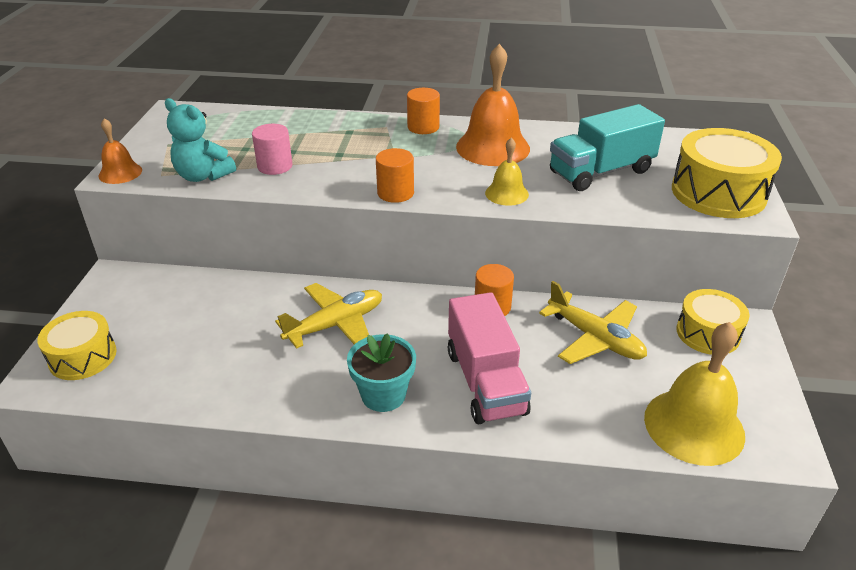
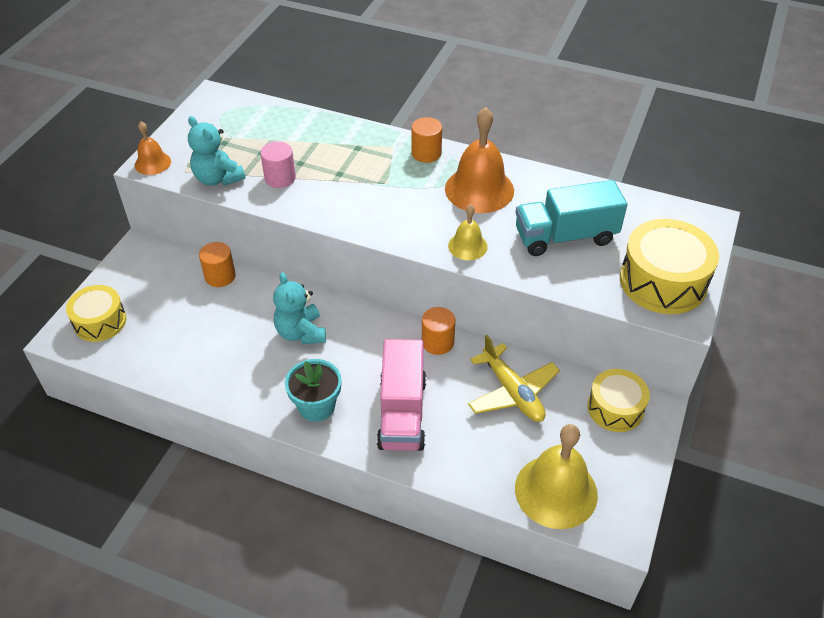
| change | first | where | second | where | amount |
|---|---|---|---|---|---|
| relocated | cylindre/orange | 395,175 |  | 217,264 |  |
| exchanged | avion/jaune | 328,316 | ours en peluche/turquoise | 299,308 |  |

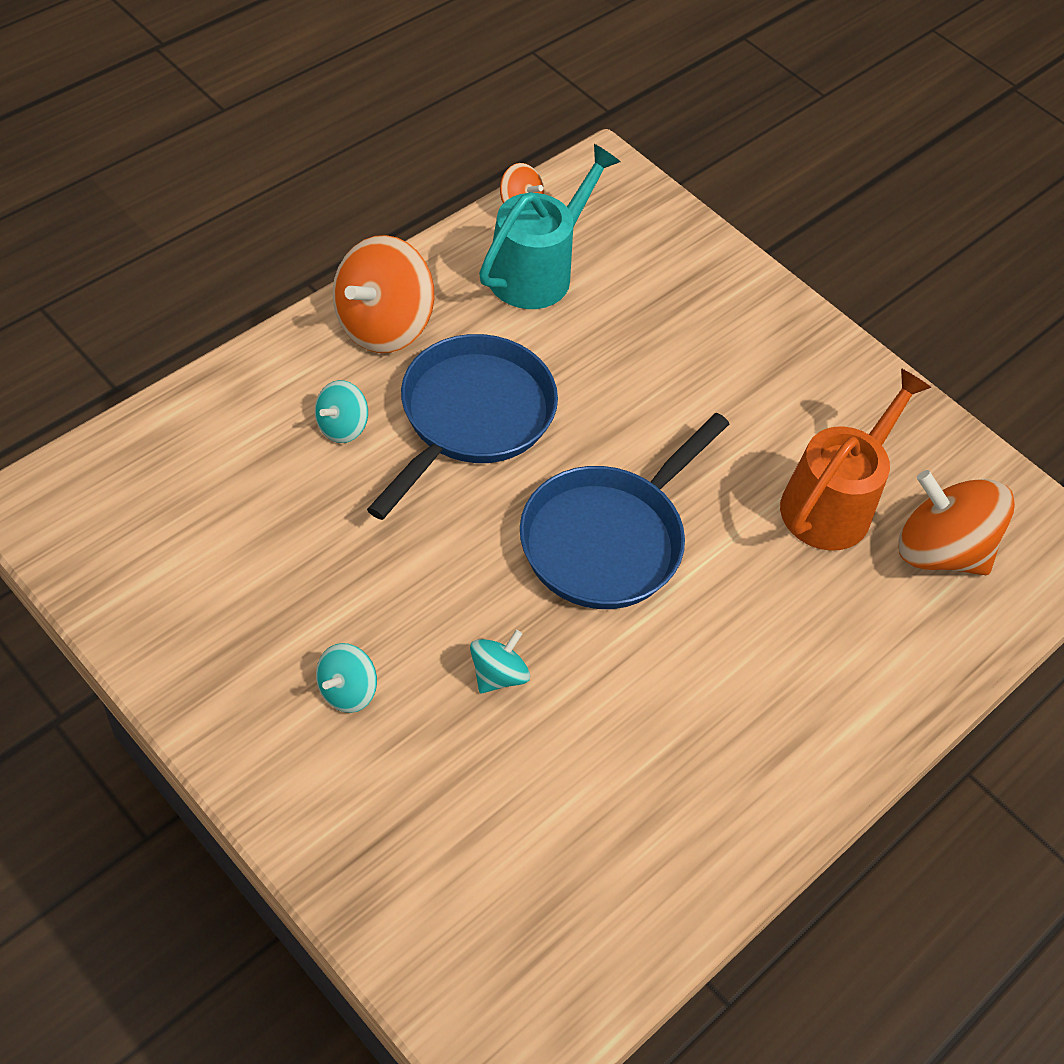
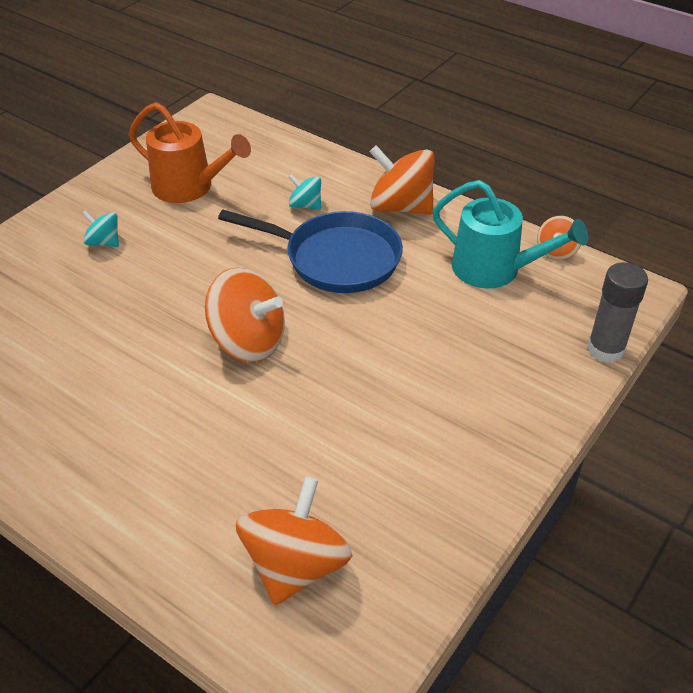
| change | first | where | second | where | amount |
|---|---|---|---|---|---|
| relocated | arrosoir/orange | 855,459 |  | 190,152 |  |
| exchanged | poêle/bleu | 624,511 | toupie/orange | 245,315 |  |
| appeared |  |  | bâton de colle/gris | 617,312 |  |
| missing | toupie/turquoise | 500,661 |  |  |  |

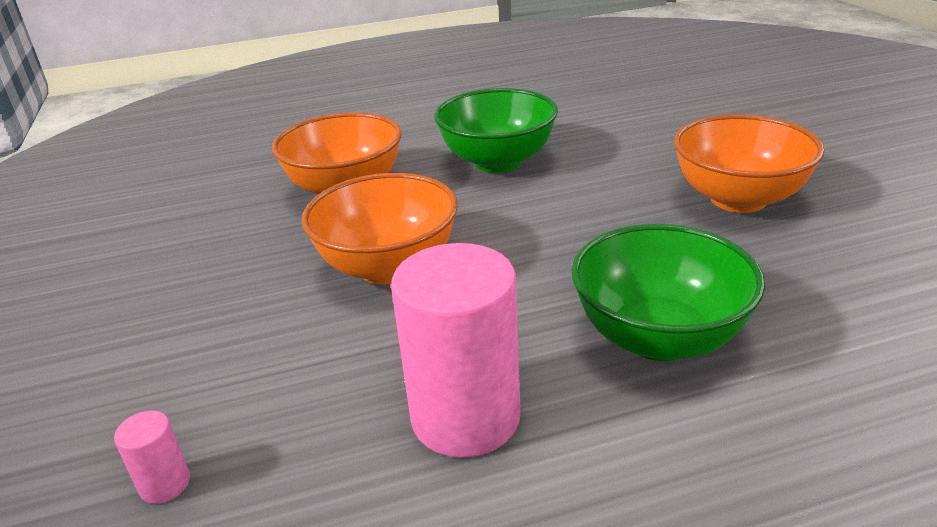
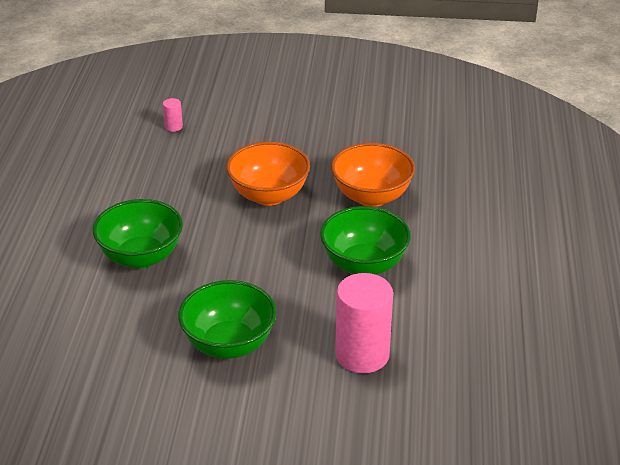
| change | first | where | second | where | amount |
|---|---|---|---|---|---|
| colour | bol/orange | 749,163 | bol/vert | 227,319 |  |
| relocated | cylindre/rose | 456,350 |  | 364,323 |  |

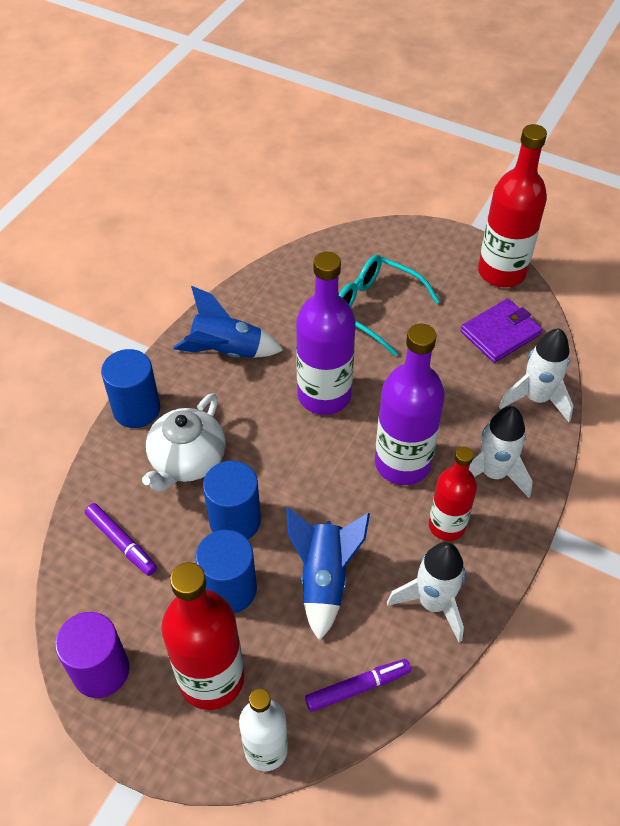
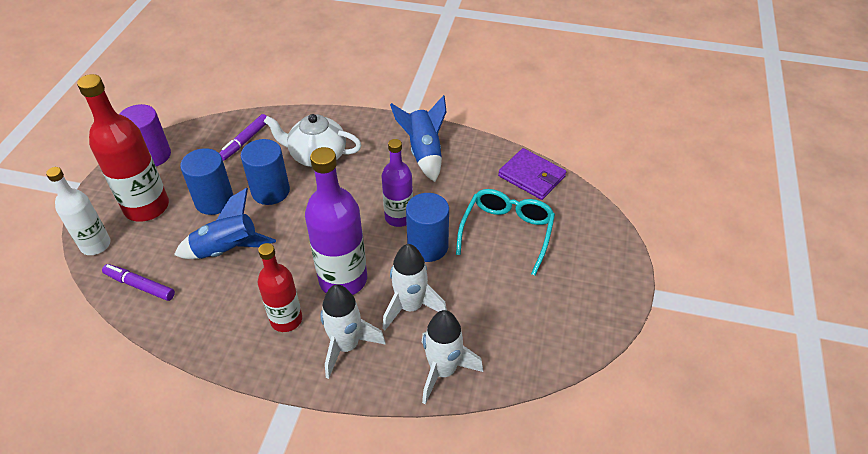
| change | first | where | second | where | amount |
|---|---|---|---|---|---|
| spun | feutre/violet | 358,685 |  | 138,282 | 150 degrees clockwise |
| size | bouteille/violet | 326,333 |  | 397,183 | x0.63 |
| relocated | fusée/blanc | 426,592 |  | 415,287 |  |
| relocated | cylindre/bleu | 130,388 |  | 427,227 |  |
| relocated | portefeuille/violet | 501,331 |  | 532,174 |  |
| missing | bouteille/rouge | 512,205 |  |  |  |

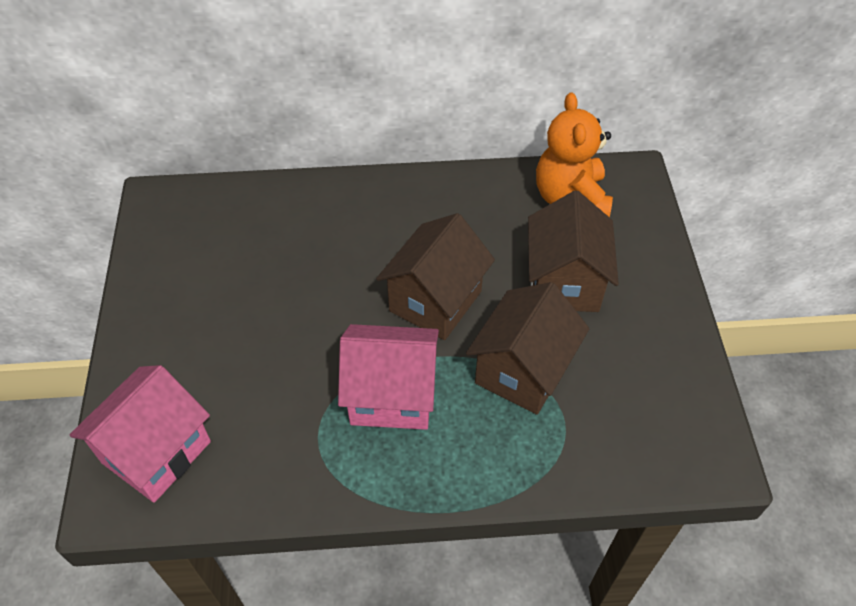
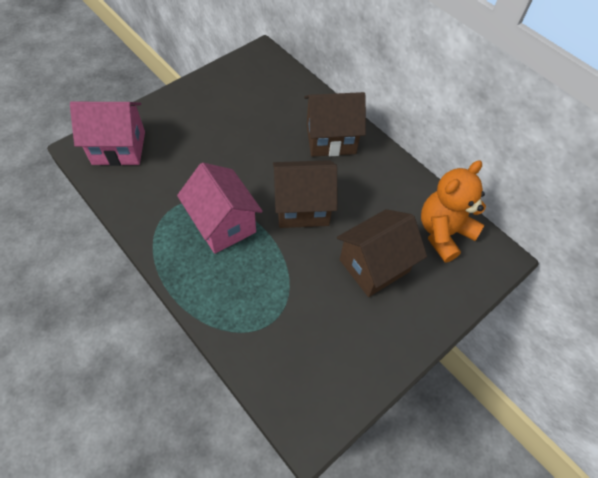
| change | first | where | second | where | amount |
|---|---|---|---|---|---|
| relocated | maison/marron | 527,348 |  | 335,124 |  |

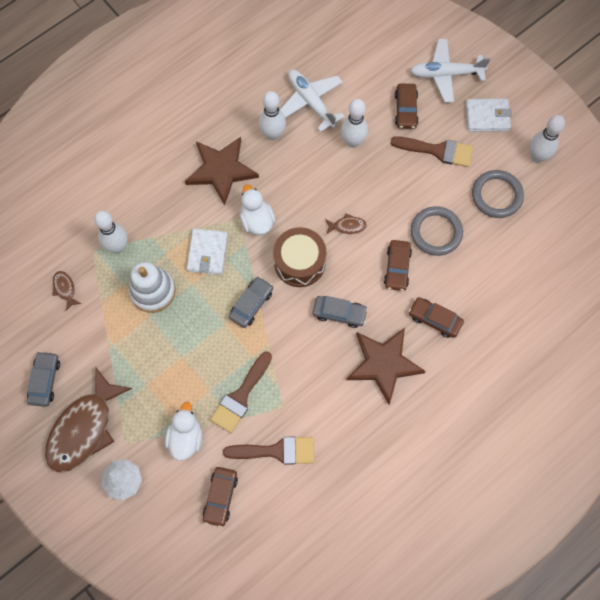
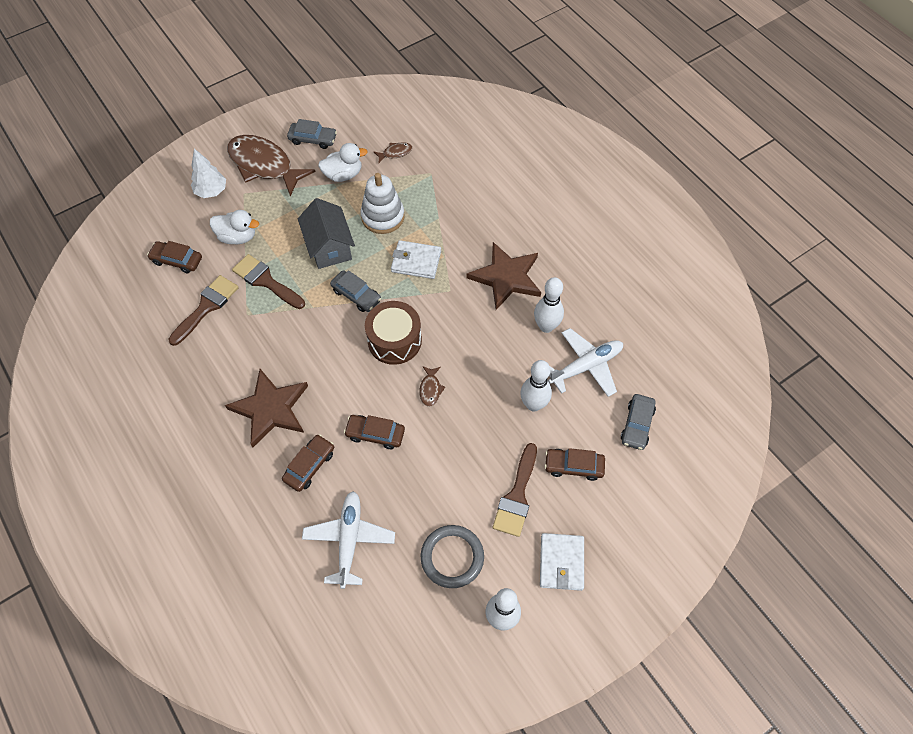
| change | first | where | second | where | amount |
|---|---|---|---|---|---|
| spun | pinceau/marron | 268,451 |  | 203,310 | 150 degrees counterclockwise |
| appeared |  |  | maison/gris | 326,233 |  |
| relocated | avion/blanc | 450,71 |  | 348,540 |  |
| relocated | canard/blanc | 257,210 |  | 343,162 |  |
| relocated | voiture/gris | 340,312 |  | 638,422 |  |
| missing | quille/blanc | 111,232 |  |  |  |
| missing | anneau/gris | 437,231 |  |  |  |

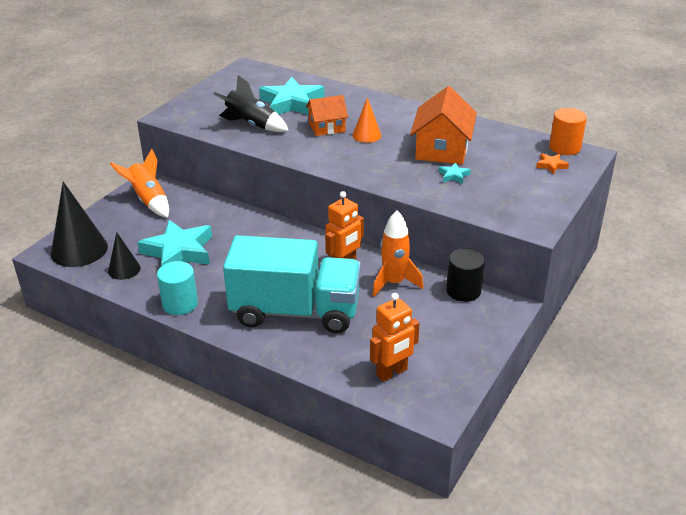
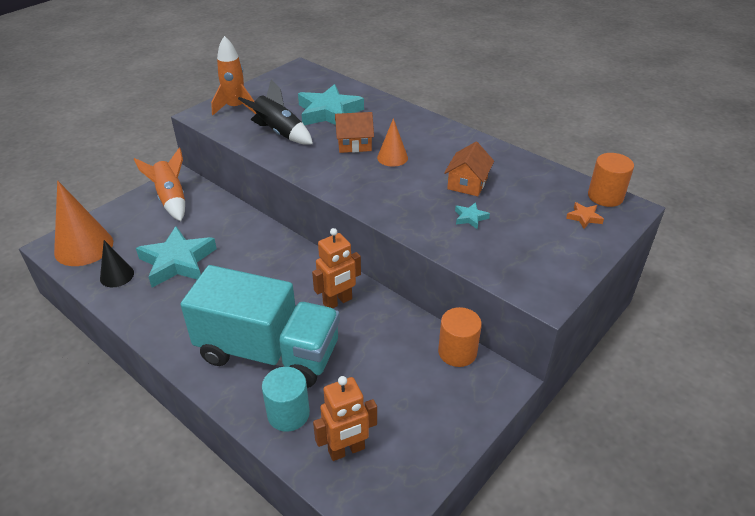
| change | first | where | second | where | amount |
|---|---|---|---|---|---|
| colour | cône/noir | 79,224 | cône/orange | 83,223 |  |
| relocated | fusée/orange | 398,254 |  | 234,75 |  |
| relocated | cylindre/turquoise | 177,288 |  | 286,399 |  |
| colour | cylindre/noir | 465,275 | cylindre/orange | 460,337 |  |
| size | maison/orange | 443,125 |  | 469,169 | x0.62 |

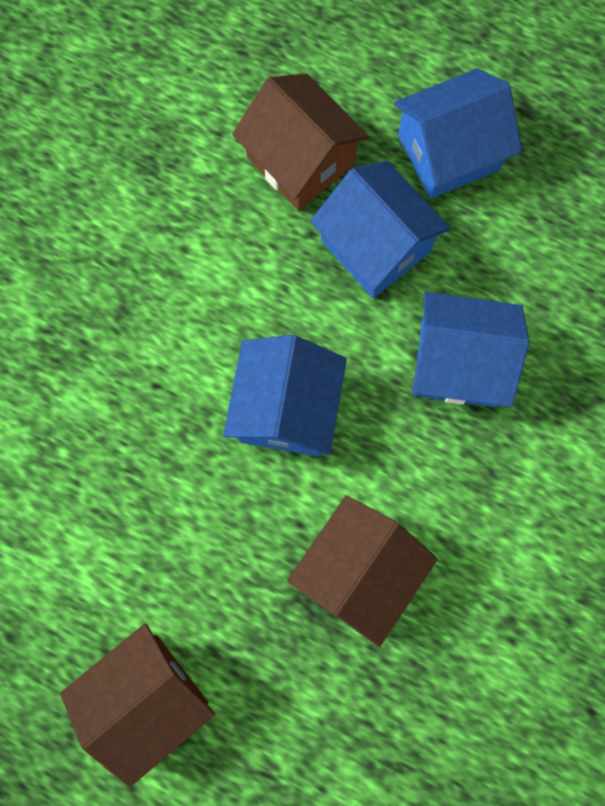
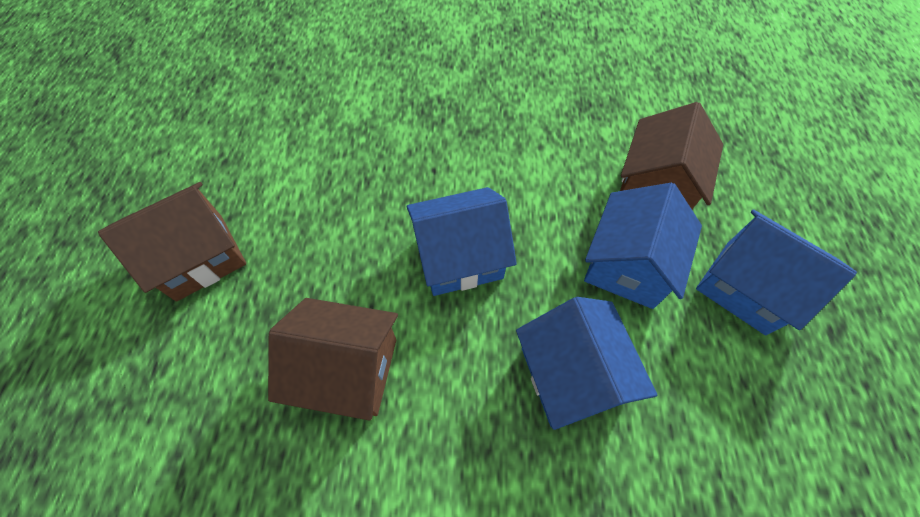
| change | first | where | second | where | amount |
|---|---|---|---|---|---|
| spun | maison/marron | 137,705 |  | 172,242 | 60 degrees counterclockwise |

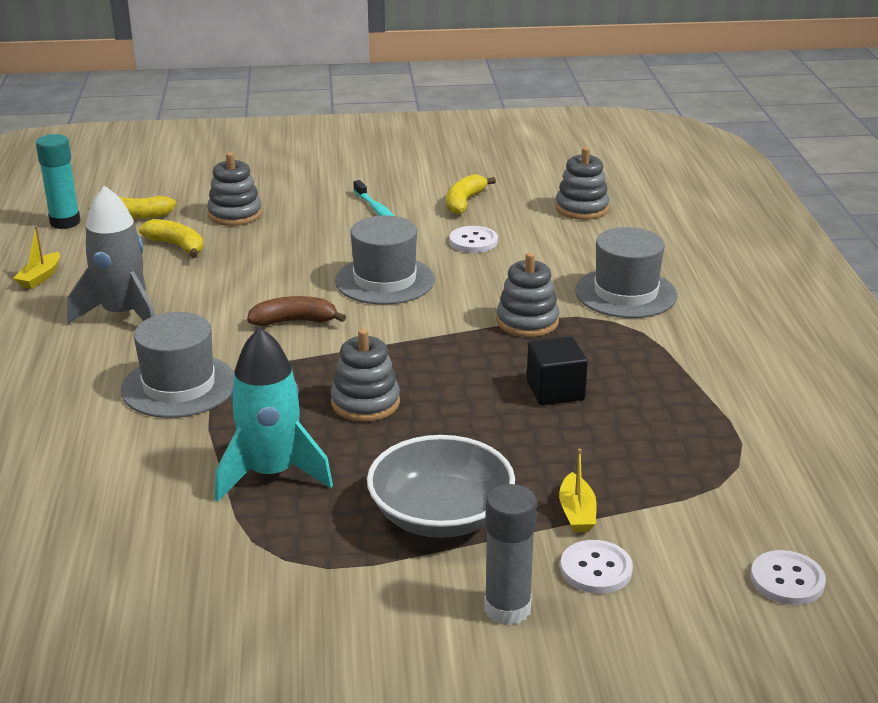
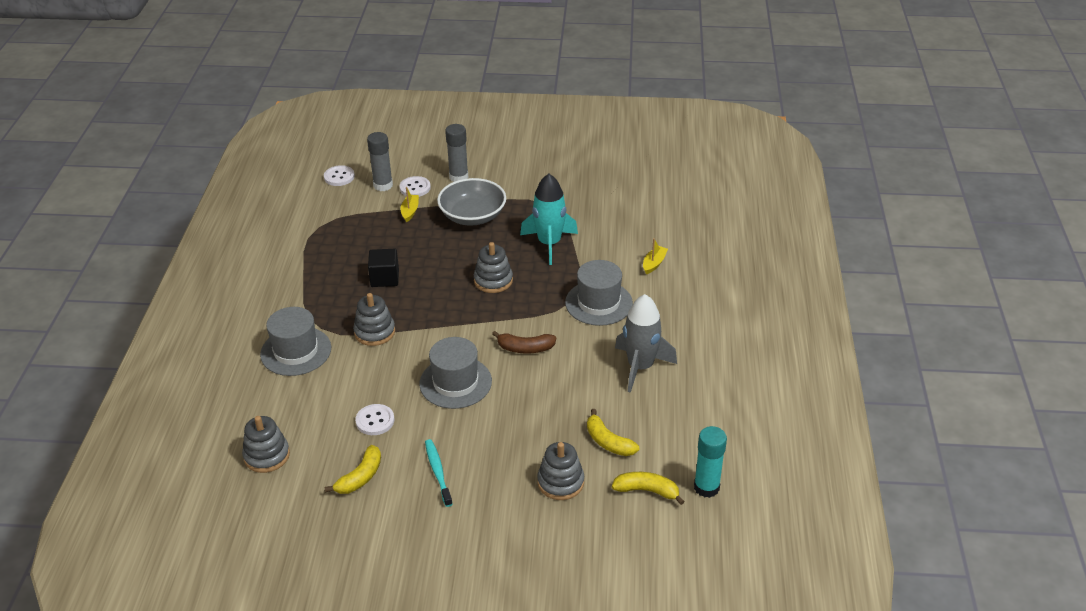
| change | first | where | second | where | amount |
|---|---|---|---|---|---|
| appeared |  |  | bâton de colle/gris | 380,161 |  |
| relocated | bateau/jaune | 36,257 |  | 655,256 |  |

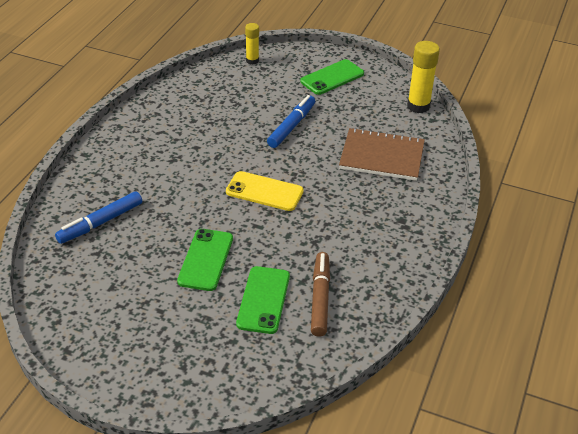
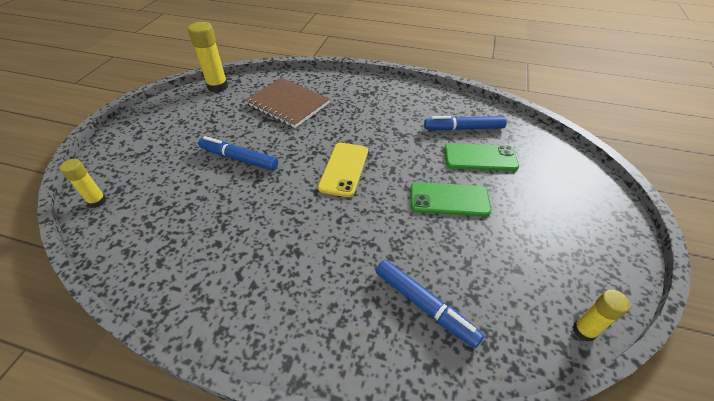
| change | first | where | second | where | amount |
|---|---|---|---|---|---|
| spun | carnet/marron | 382,154 |  | 287,103 | 60 degrees counterclockwise |
| colour | feutre/marron | 320,294 | feutre/bleu | 465,123 |  |
| appeared |  |  | bâton de colle/jaune | 601,316 |  |
| missing | téléphone/vert | 332,77 |  |  |  |

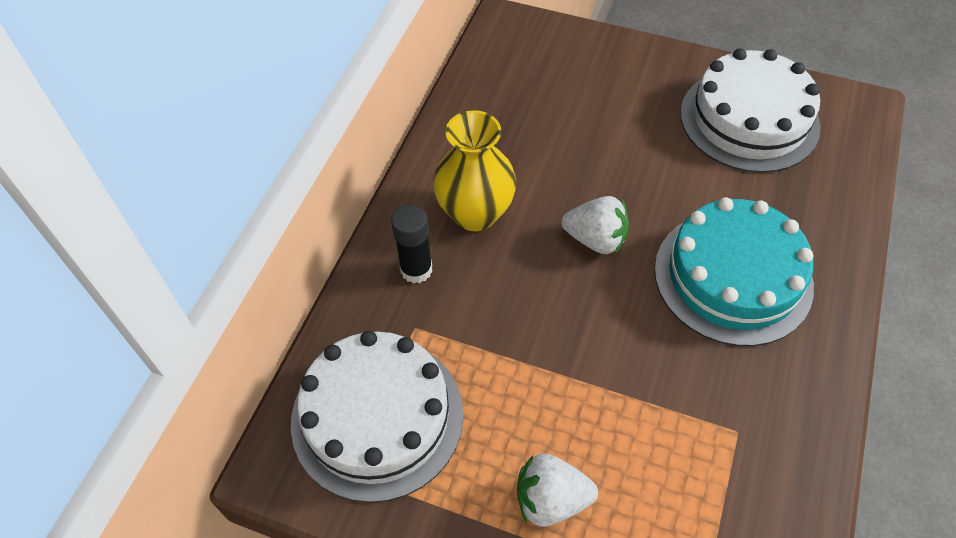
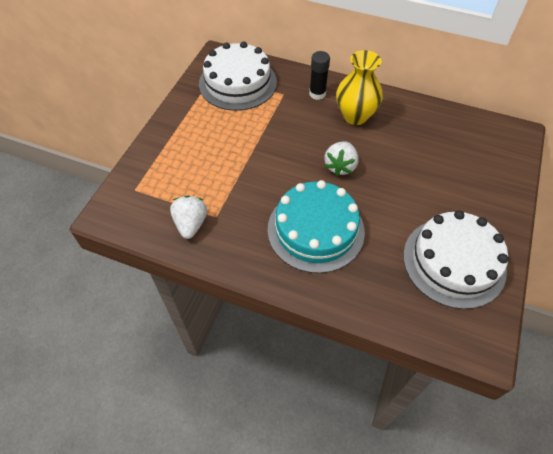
| change | first | where | second | where | amount |
|---|---|---|---|---|---|
| relocated | fraise/blanc | 557,490 |  | 188,217 |  |

